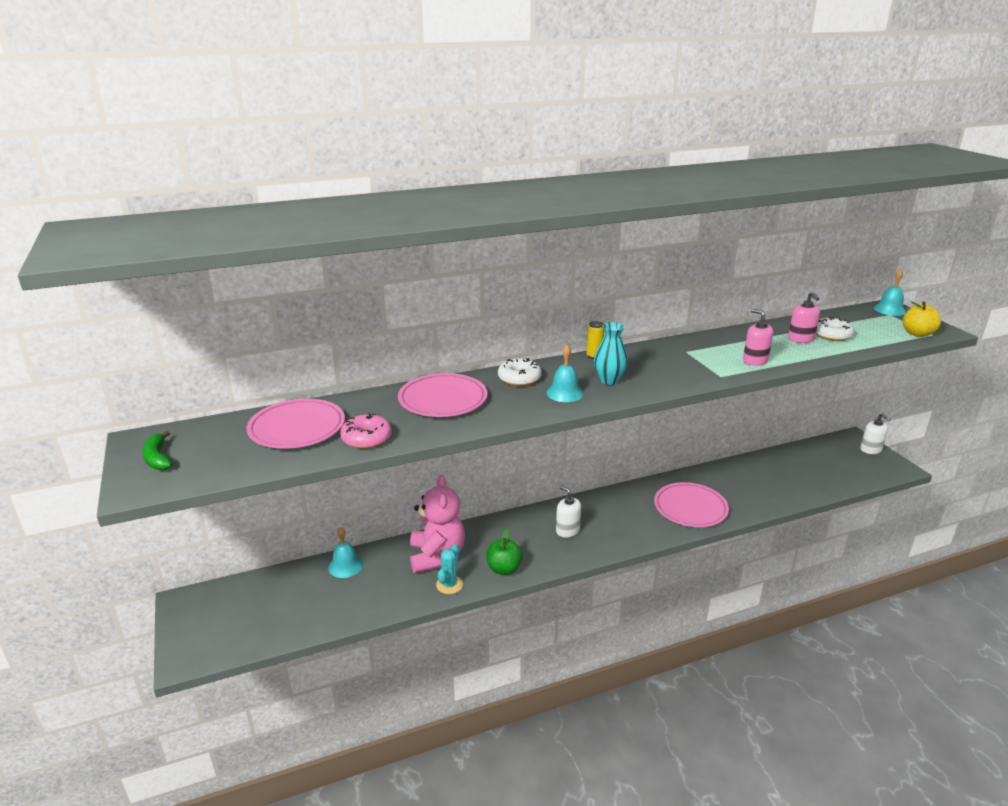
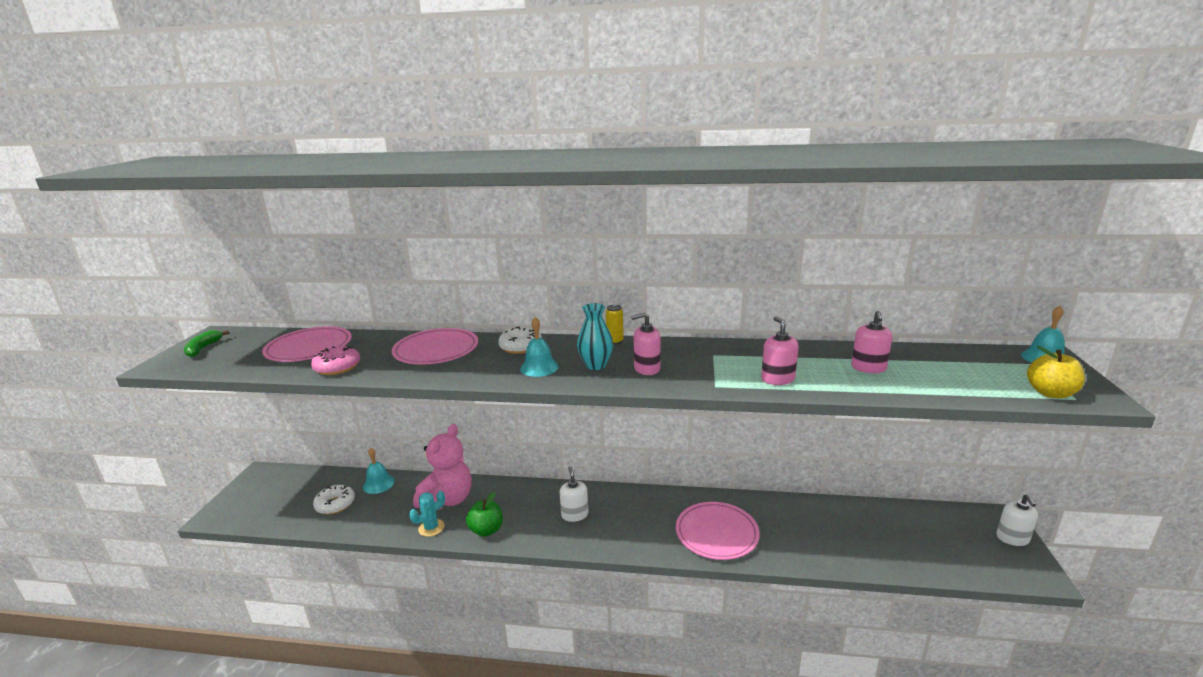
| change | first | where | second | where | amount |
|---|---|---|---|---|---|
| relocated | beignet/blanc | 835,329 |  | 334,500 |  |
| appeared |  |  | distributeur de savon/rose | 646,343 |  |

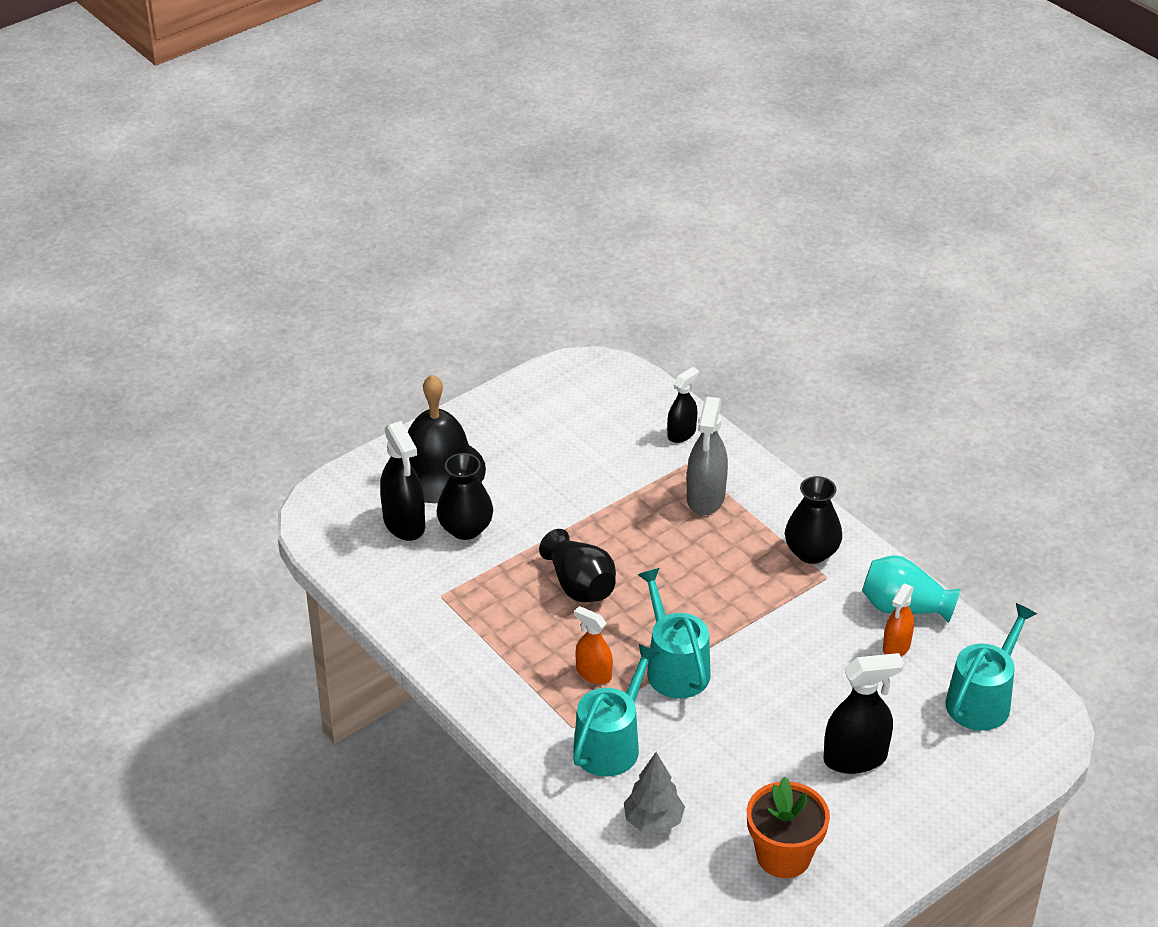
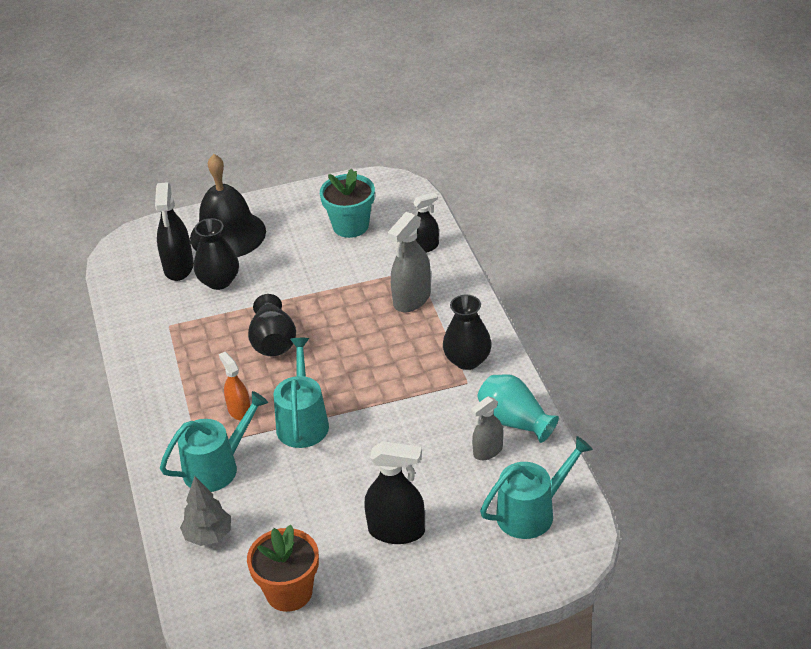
| change | first | where | second | where | amount |
|---|---|---|---|---|---|
| appeared |  |  | pot de fleurs/turquoise | 347,203 |  |
| colour | vaporisateur/orange | 898,620 | vaporisateur/gris | 487,428 |  |

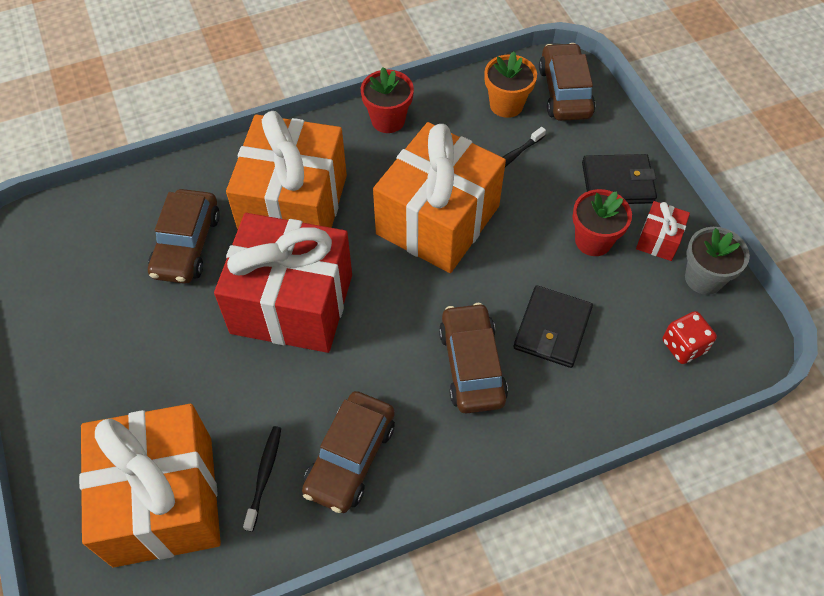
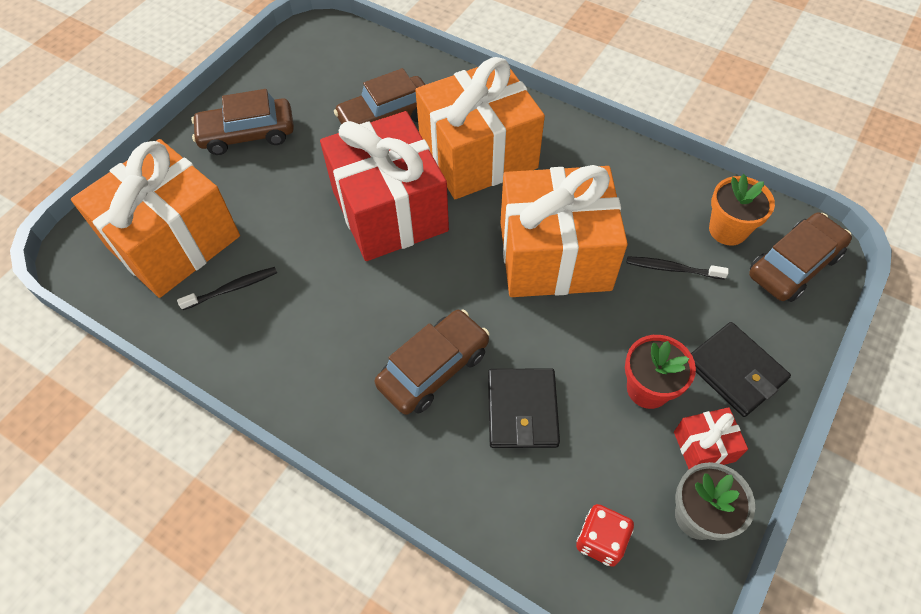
| change | first | where | second | where | amount |
|---|---|---|---|---|---|
| relocated | voiture/marron | 348,452 |  | 242,122 |  |
| spun | portefeuille/noir | 553,326 |  | 524,408 | 75 degrees counterclockwise |
| missing | pot de fleurs/rouge | 387,100 |  |  |  |

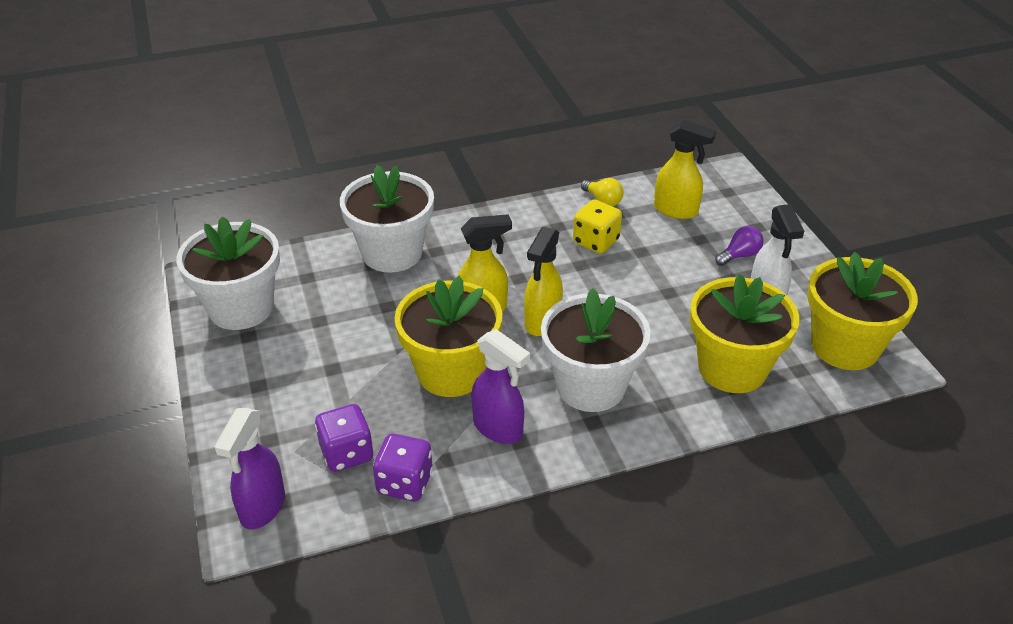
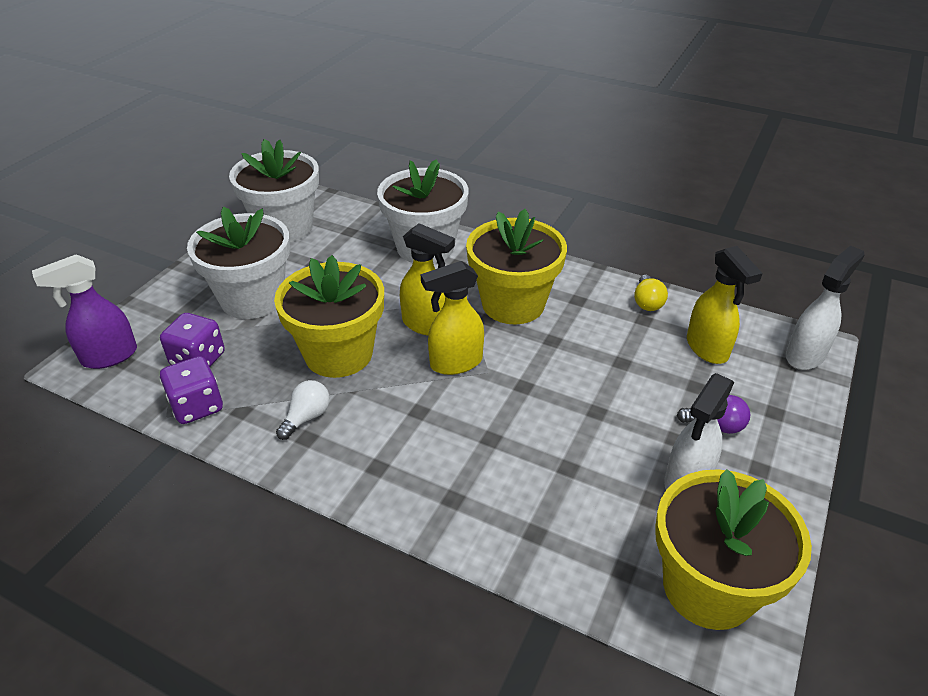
| change | first | where | second | where | amount |
|---|---|---|---|---|---|
| relocated | pot de fleurs/blanc | 596,350 |  | 238,263 |  |
| exchanged | vaporisateur/violet | 500,386 | ampoule/blanc | 303,410 |  |
| relocated | pot de fleurs/jaune | 744,333 |  | 516,266 |  |
| appeared |  |  | vaporisateur/blanc | 825,307 |  |
| missing | dé/jaune | 597,227 |  |  |  |

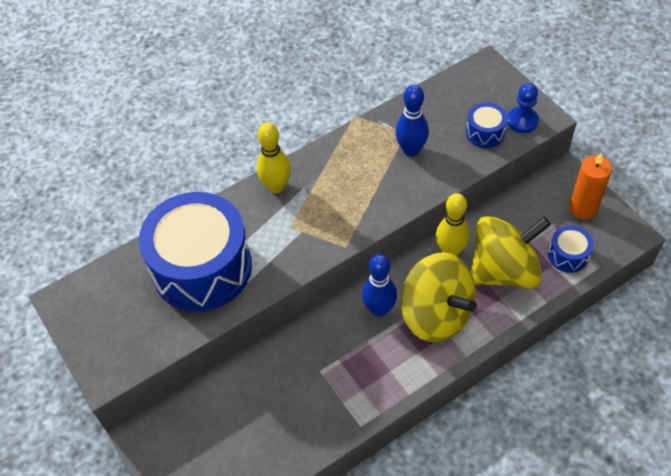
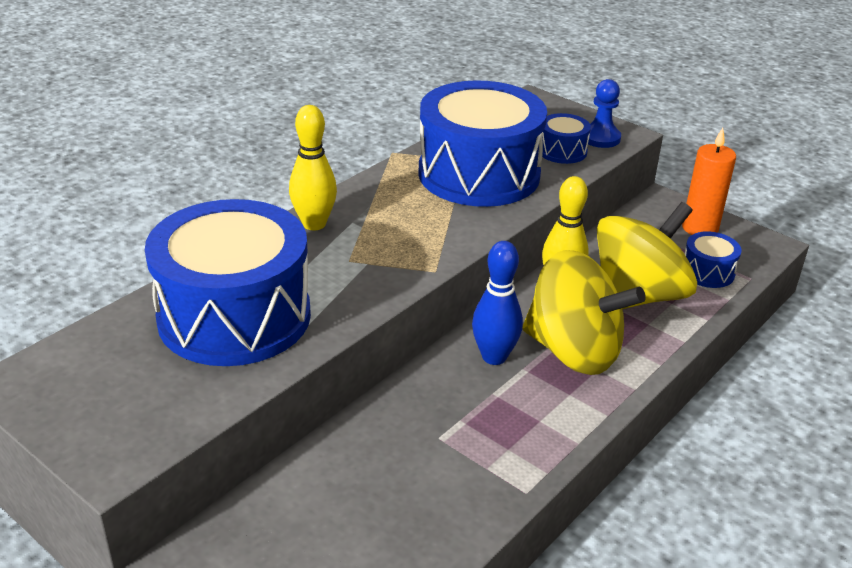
| change | first | where | second | where | amount |
|---|---|---|---|---|---|
| exchanged | quille/bleu | 412,121 | tambour/bleu | 482,143 |  |

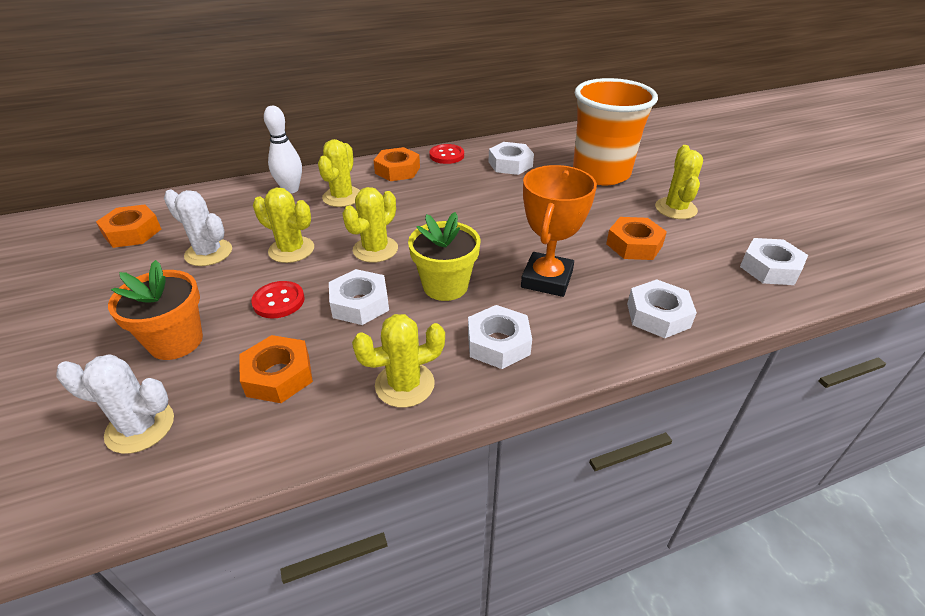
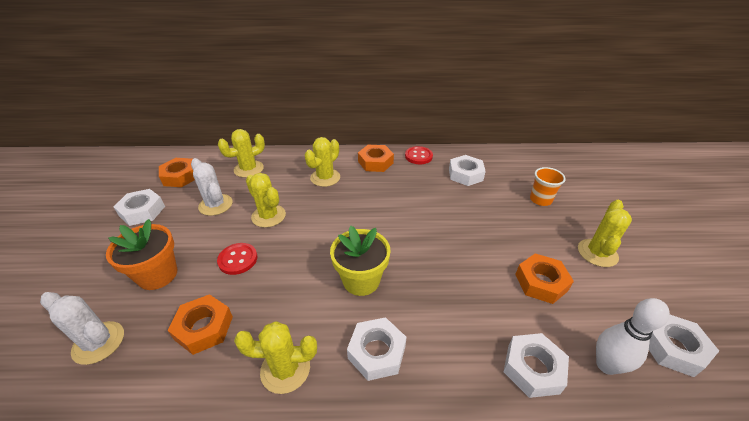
| change | first | where | second | where | amount |
|---|---|---|---|---|---|
| relocated | écrou/blanc | 359,297 |  | 139,207 |  |
| relocated | cactus/jaune | 370,225 |  | 241,153 |  |
| size | gobelet/orange | 615,131 |  | 548,186 | x0.43 |
| relocated | quille/blanc | 283,150 |  | 633,336 |  |
| missing | trophée/orange | 559,231 |  |  |  |

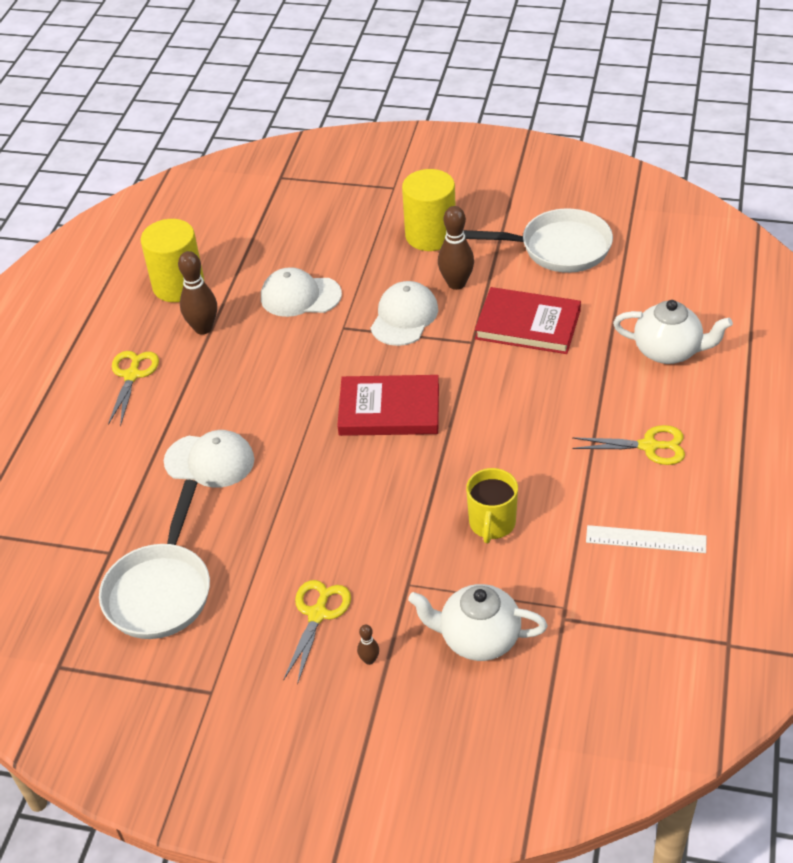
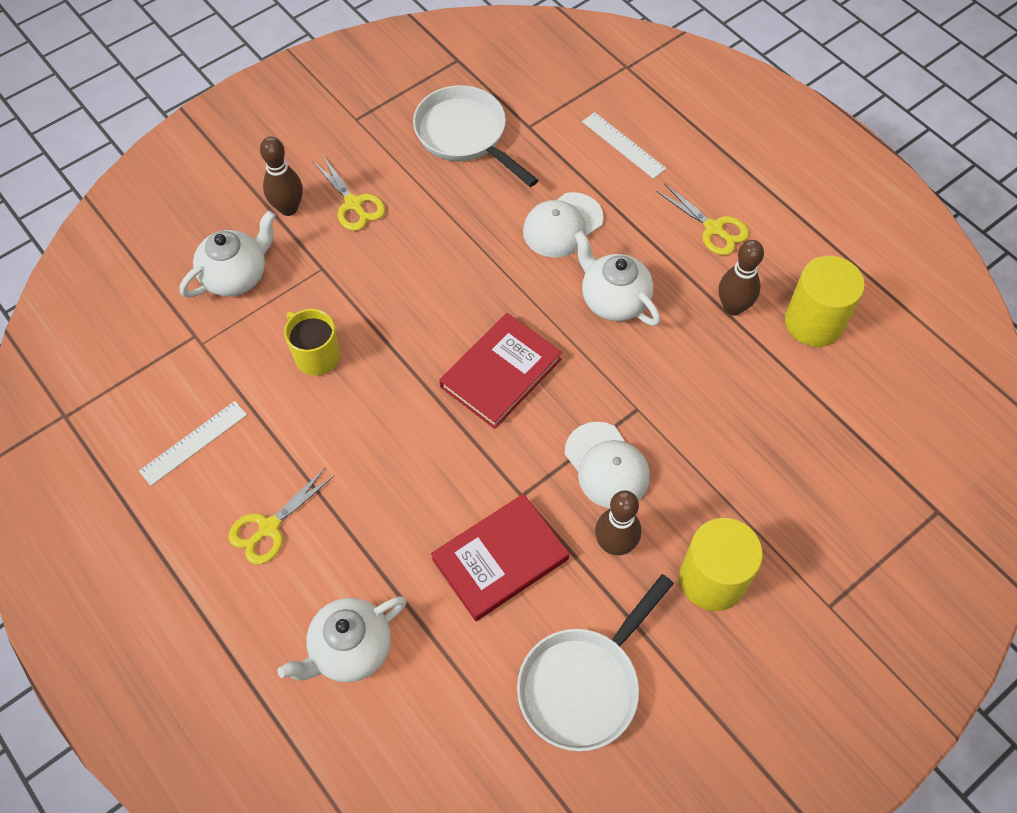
| change | first | where | second | where | amount |
|---|---|---|---|---|---|
| size | quille/marron | 368,645 |  | 281,176 | x2.10 |
| appeared |  |  | théière/blanc | 617,278 |  |
| appeared |  |  | règle/blanc | 624,145 |  |
| missing | casquette/blanc | 301,292 |  |  |  |

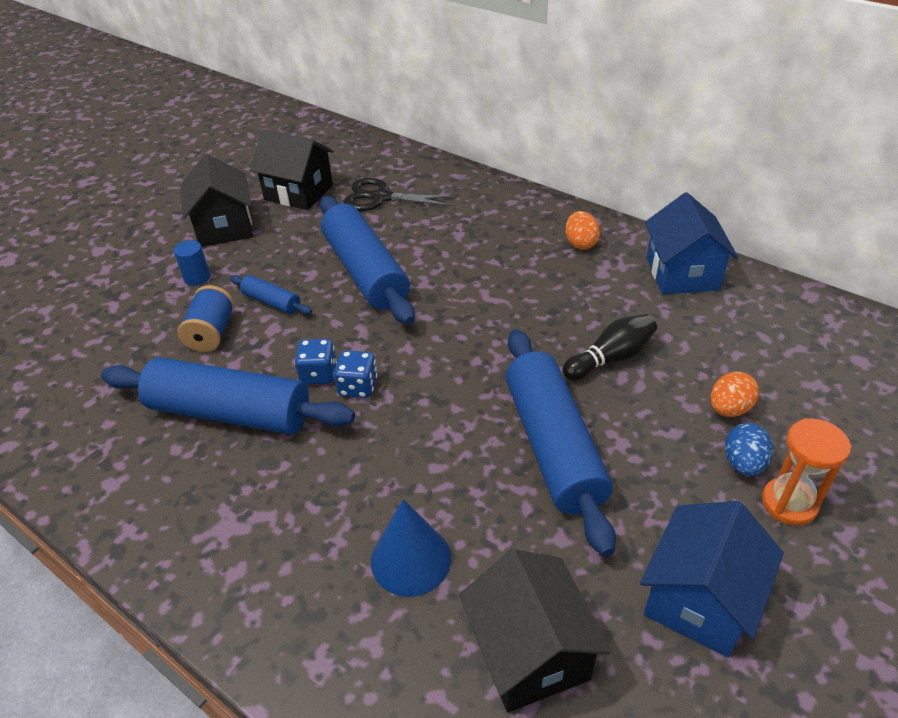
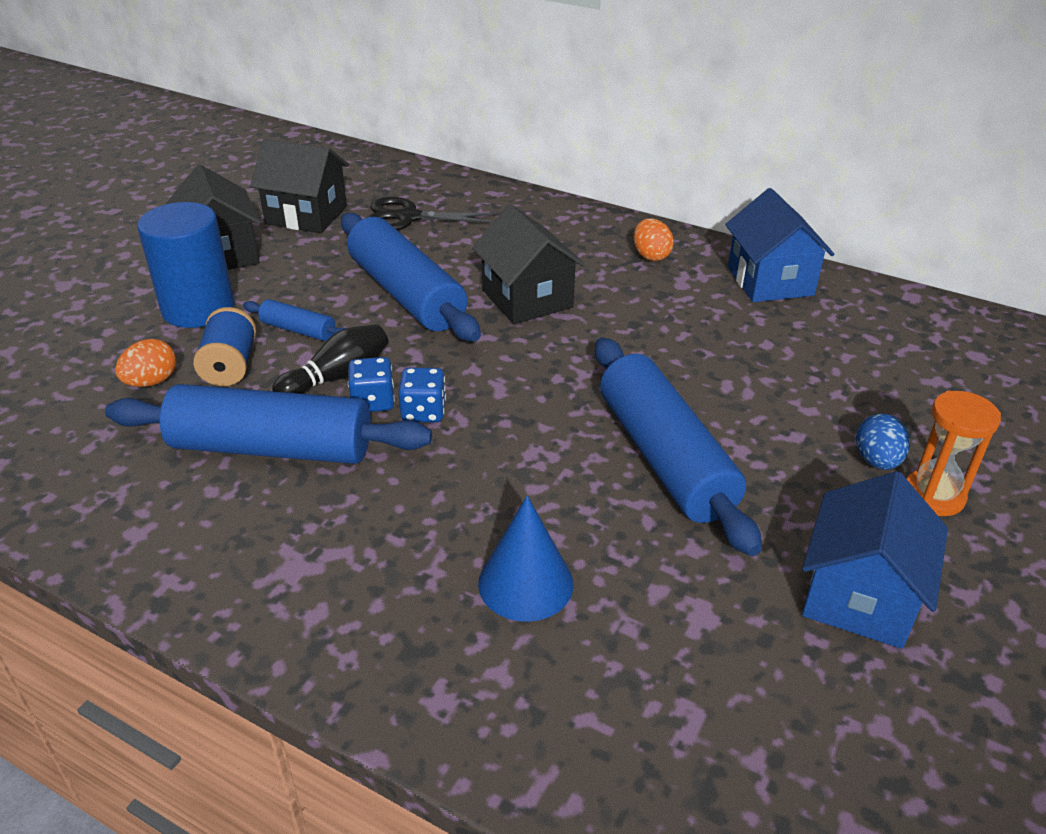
| change | first | where | second | where | amount |
|---|---|---|---|---|---|
| relocated | œuf/orange | 735,394 |  | 145,363 |  |
| size | cylindre/bleu | 192,263 |  | 186,265 | x2.21 |
| relocated | quille/noir | 609,347 |  | 330,359 |  |
| relocated | maison/noir | 535,630 |  | 528,264 |  |

